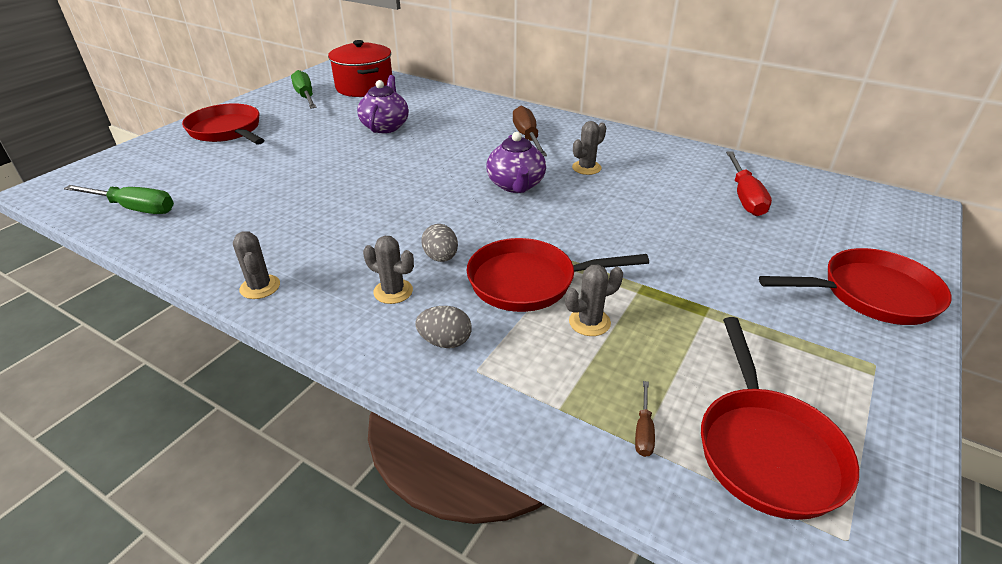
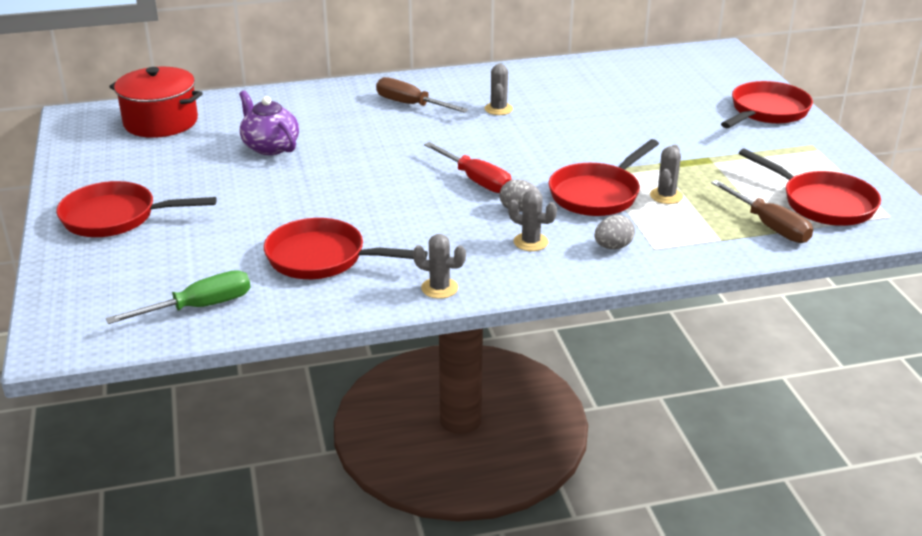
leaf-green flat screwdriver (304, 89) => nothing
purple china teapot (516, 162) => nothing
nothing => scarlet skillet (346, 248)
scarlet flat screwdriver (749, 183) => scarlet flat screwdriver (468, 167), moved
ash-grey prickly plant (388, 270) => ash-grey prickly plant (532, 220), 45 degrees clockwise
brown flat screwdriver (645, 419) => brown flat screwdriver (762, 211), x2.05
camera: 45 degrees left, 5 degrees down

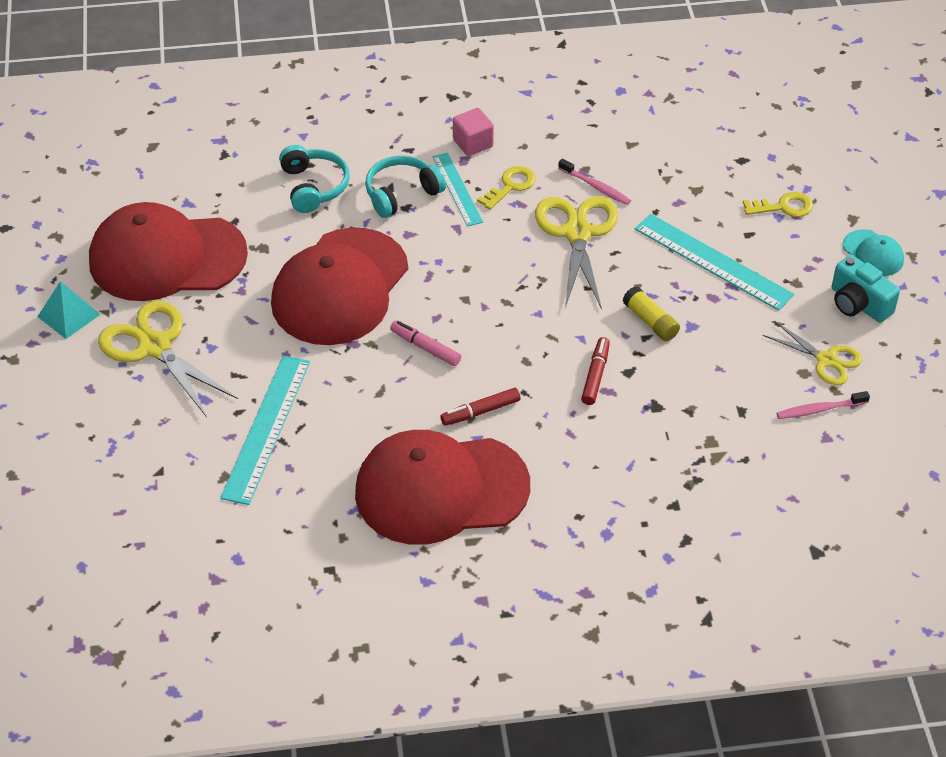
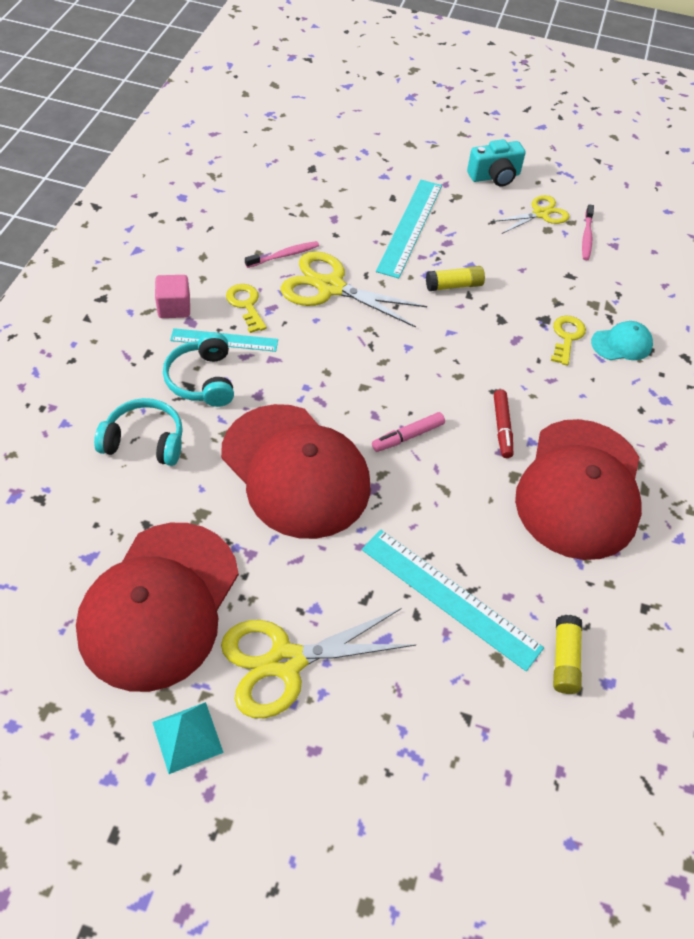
scarlet marker (595, 371) => nothing
nothing => golden glue stick (567, 654)
golden key (778, 204) => golden key (568, 341), moved
aqua baseball cap (873, 252) => aqua baseball cap (622, 340), moved
aqua straightedge (714, 262) => aqua straightedge (409, 229), 45 degrees counterclockwise
camera: 70 degrees left, 5 degrees up

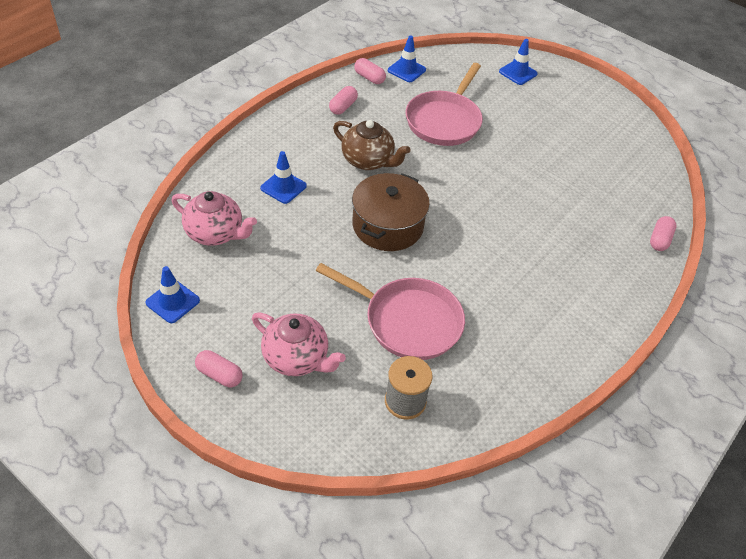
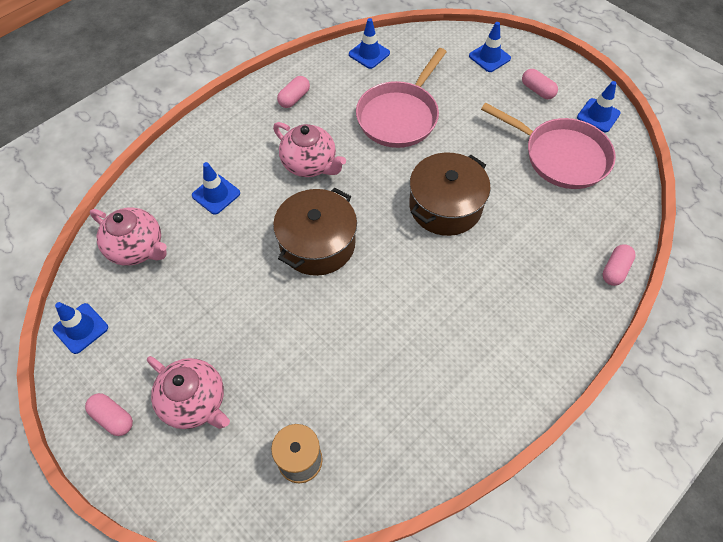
nothing => brown stockpot (450, 194)
nothing => cobalt road cone (598, 106)
rosy skillet (390, 311) => rosy skillet (548, 146), moved
rosy pill shape (370, 71) => rosy pill shape (540, 84), moved
brown china teapot (372, 145) => rosy china teapot (309, 149)
camera: 10 degrees right, 10 degrees up

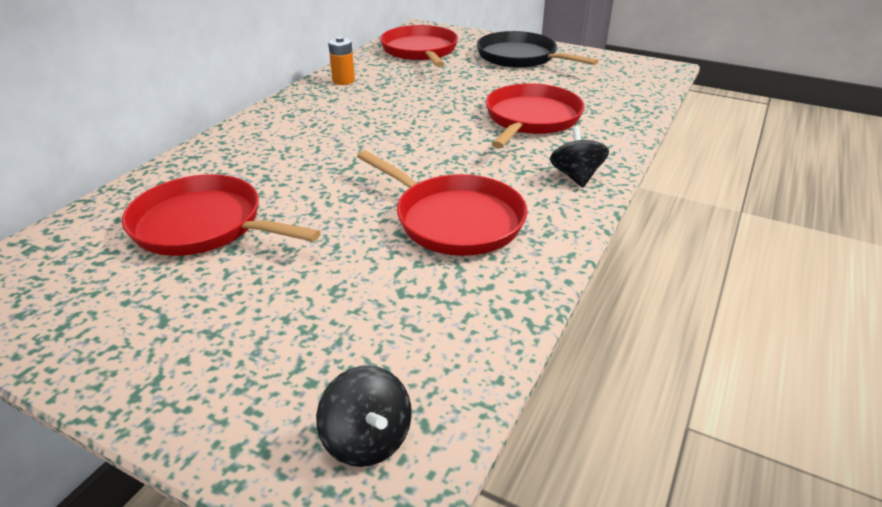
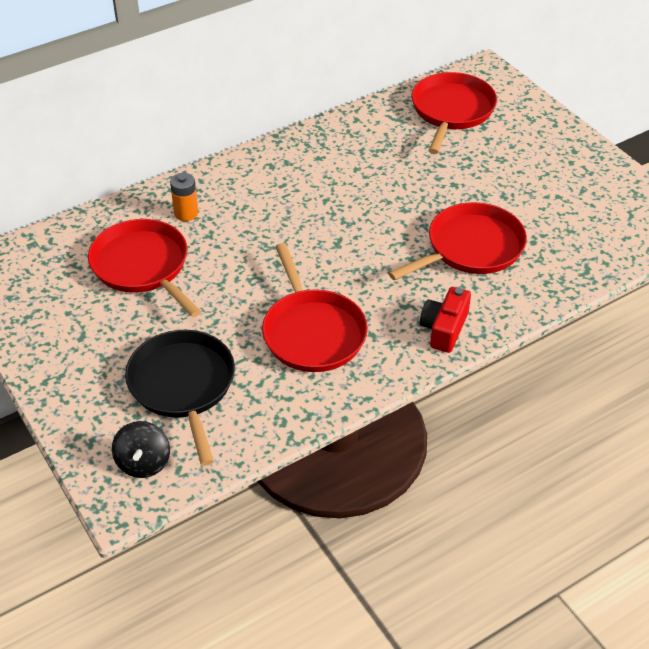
bright orange power cell (341, 61) => bright orange power cell (184, 197), moved
ebony skillet (538, 49) => ebony skillet (180, 398), moved
ebony toy top (579, 157) => scarlet camera (445, 320)
camera: 30 degrees right, 10 degrees up

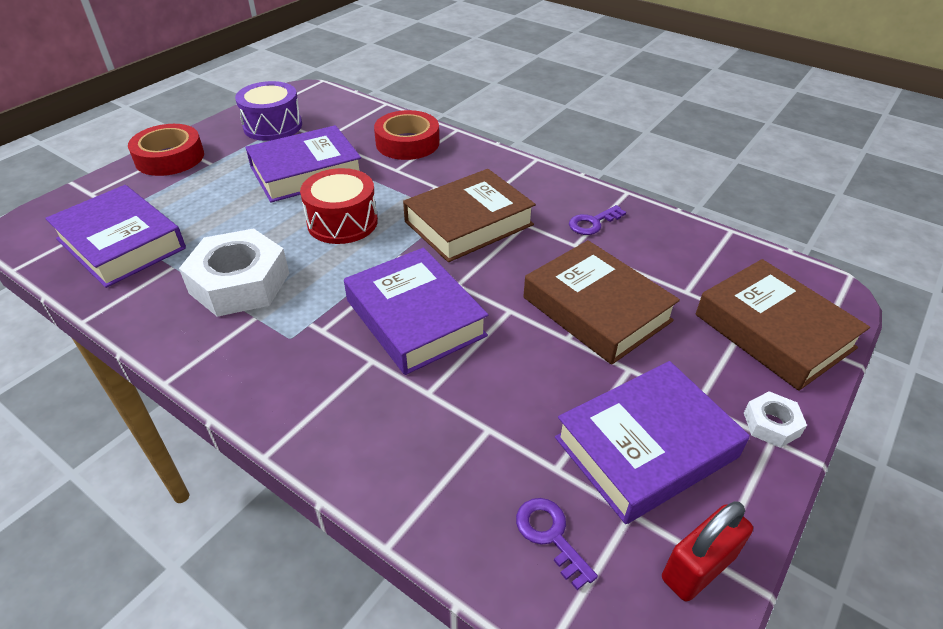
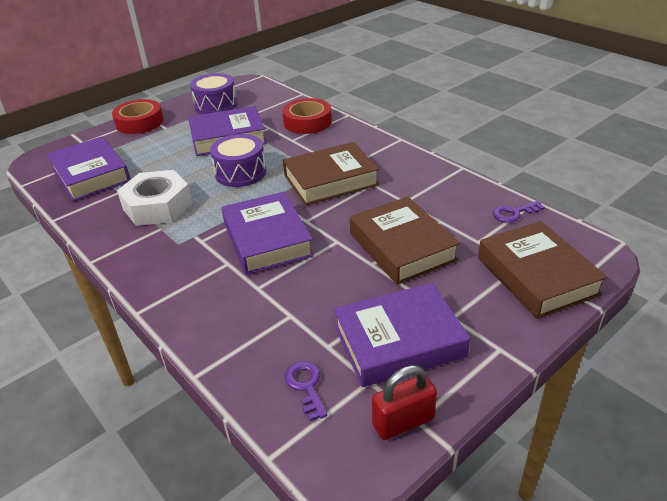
white hex nut (775, 419) => nothing
purple key (597, 220) => purple key (519, 212), moved
scarlet toy drum (339, 206) => purple toy drum (238, 160)
camera: 15 degrees right, 5 degrees down

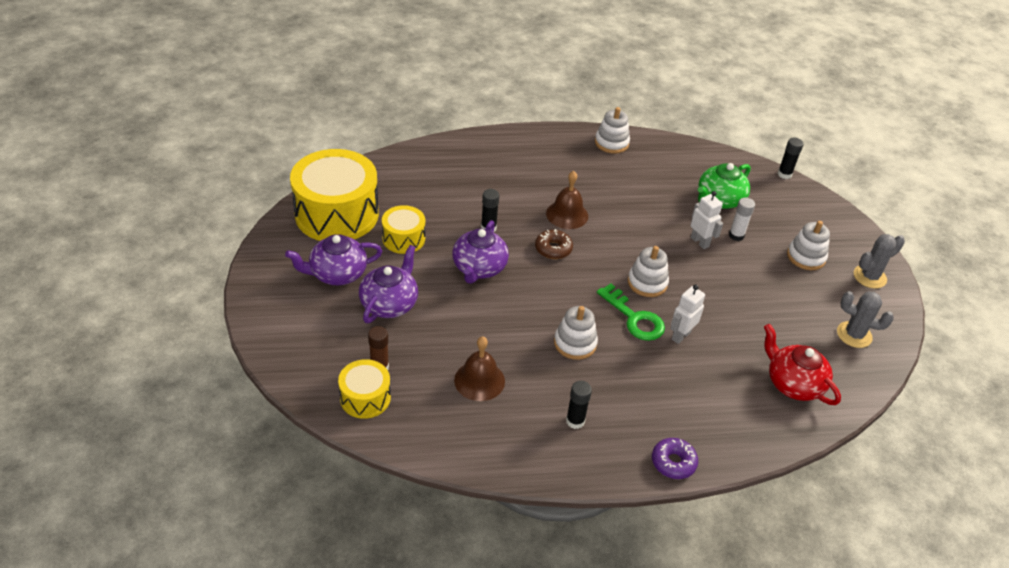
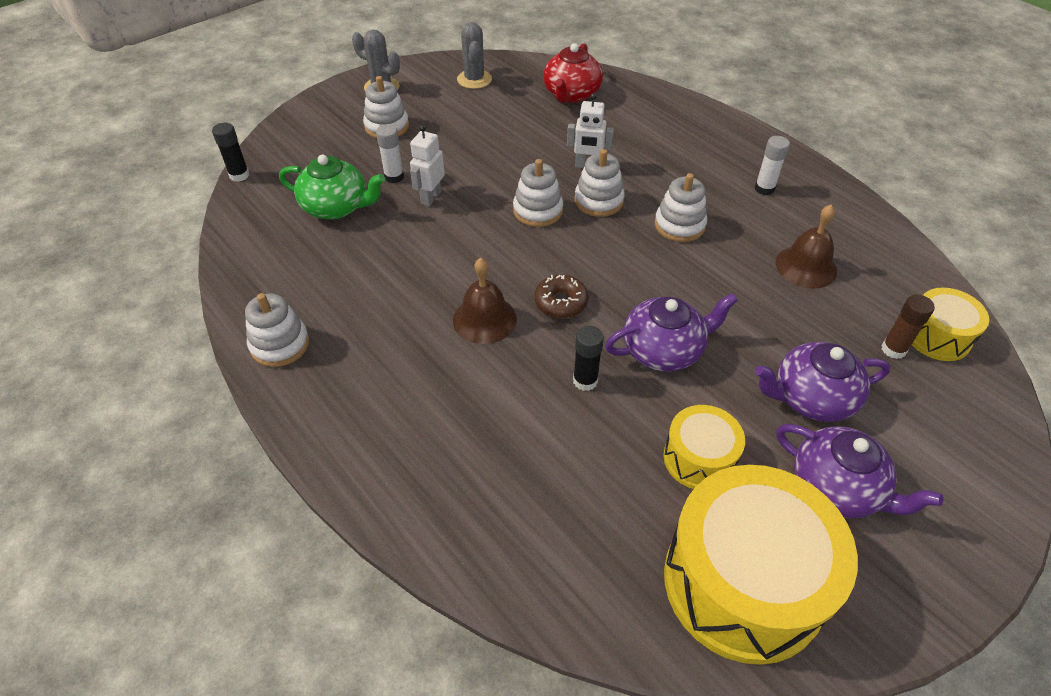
purple glazed donut (675, 458) => nothing
leaf-green key (631, 312) => white stacking toy (599, 183)
ebony glue stick (579, 405) => white glue stick (772, 165)
camera: 120 degrees left, 5 degrees up

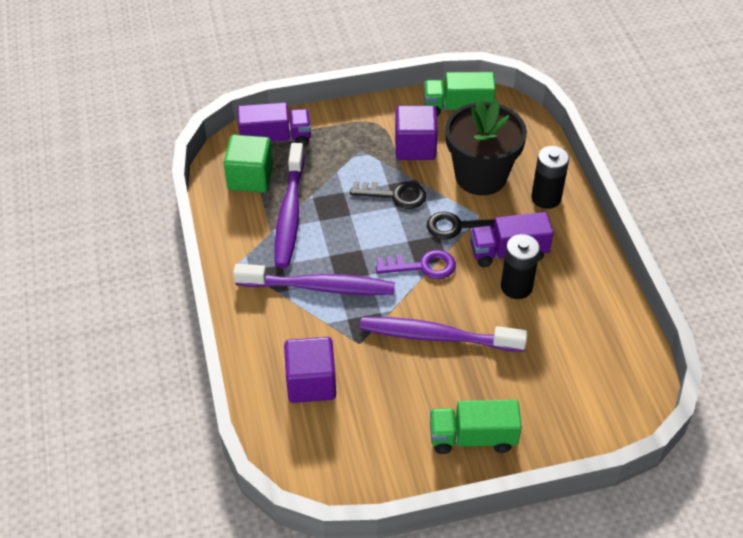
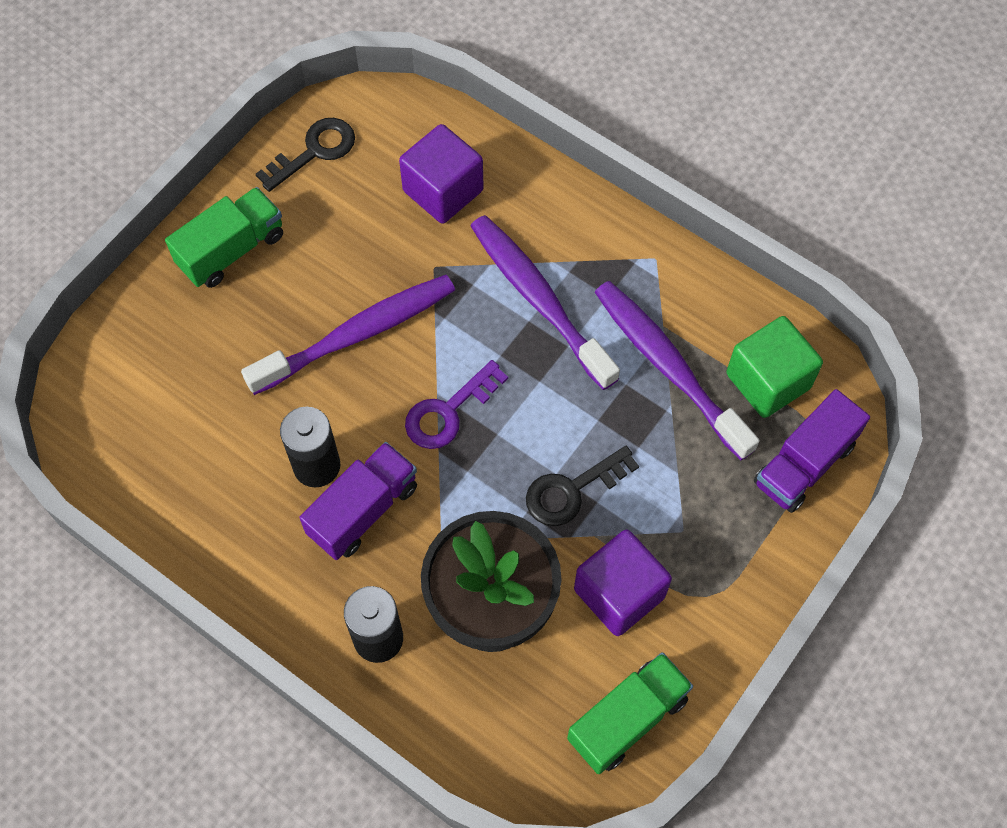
ebony key (461, 225) => ebony key (305, 155), moved
purple tooth brush (314, 279) => purple tooth brush (545, 302), 90 degrees clockwise
camera: 140 degrees right, 15 degrees up

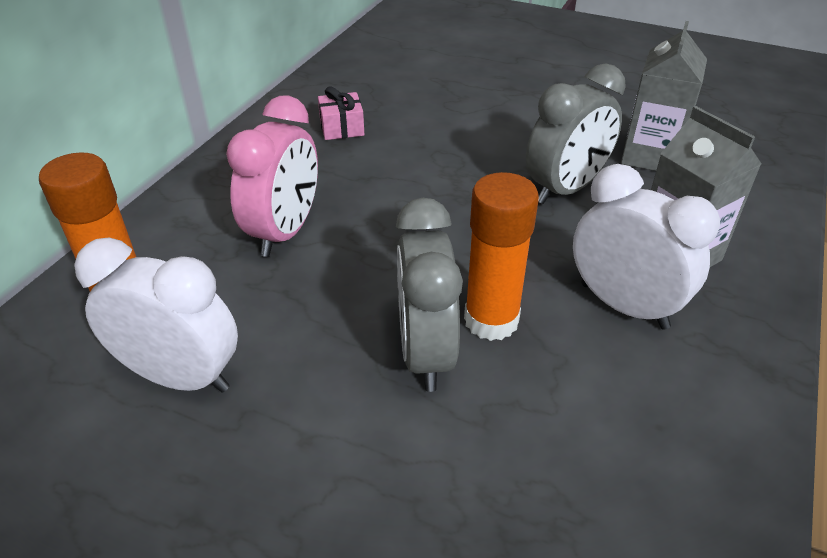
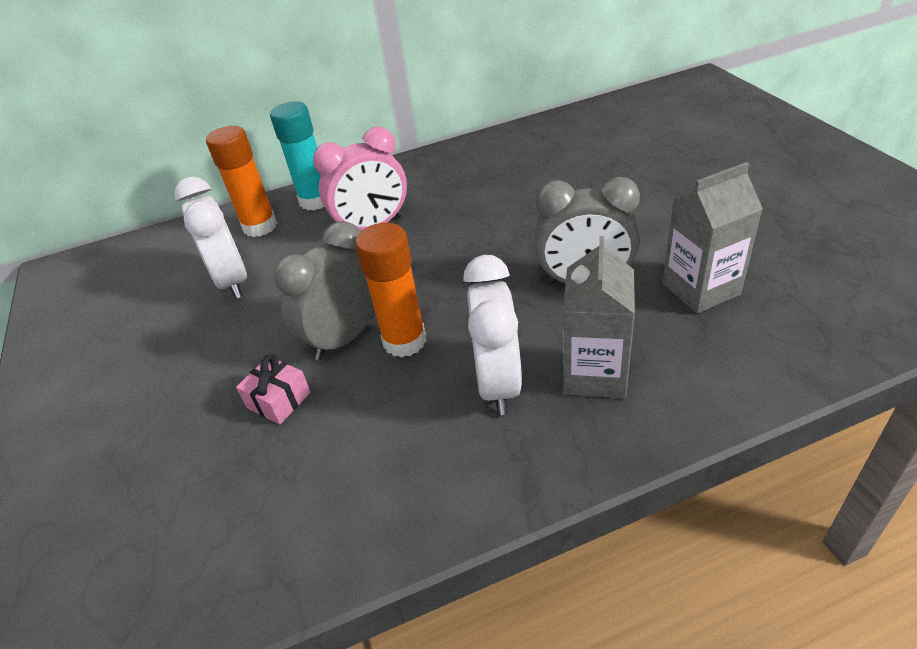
nothing => aqua glue stick (297, 155)
rosy wrapped gift (341, 113) => rosy wrapped gift (273, 389), moved
camera: 50 degrees right, 0 degrees up

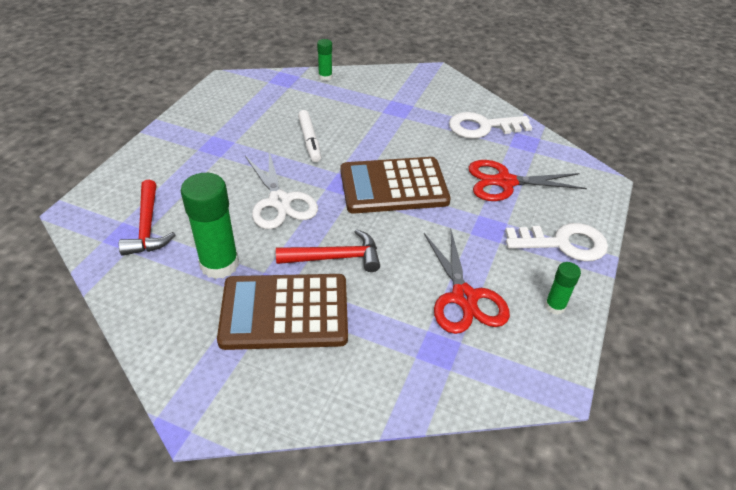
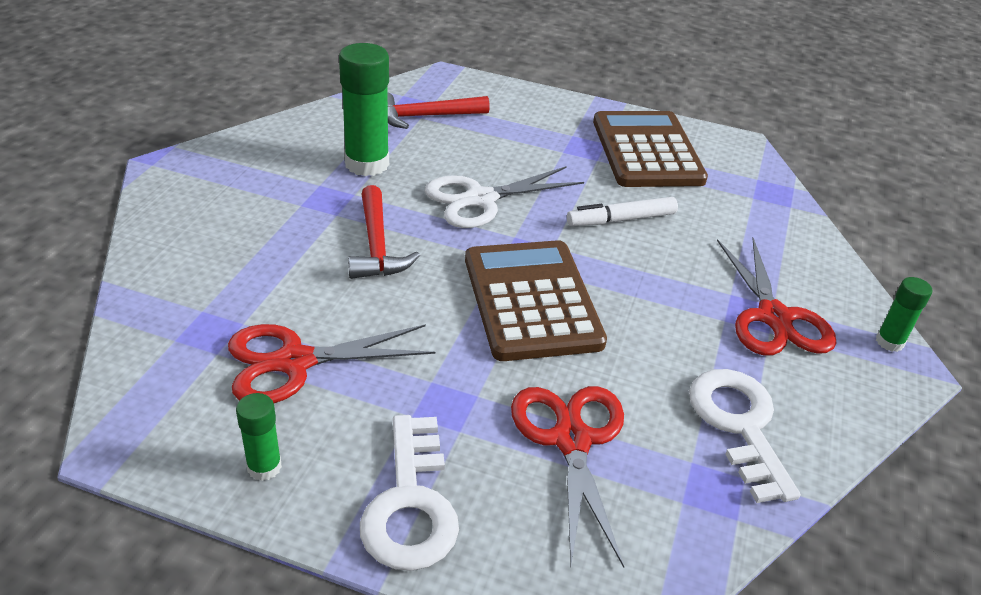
nothing => scarlet shears (776, 297)
brown pocket calculator (282, 312) => brown pocket calculator (650, 149), moved
leaf-green glue stick (324, 60) => leaf-green glue stick (904, 314), moved
camera: 85 degrees right, 5 degrees down

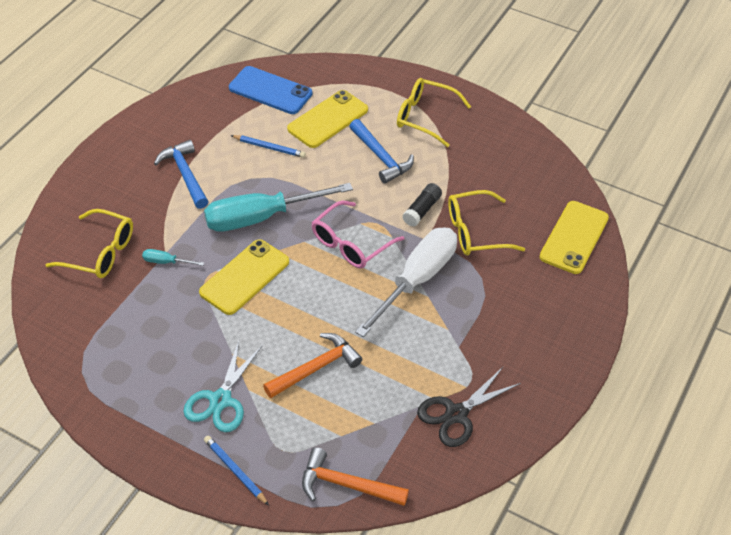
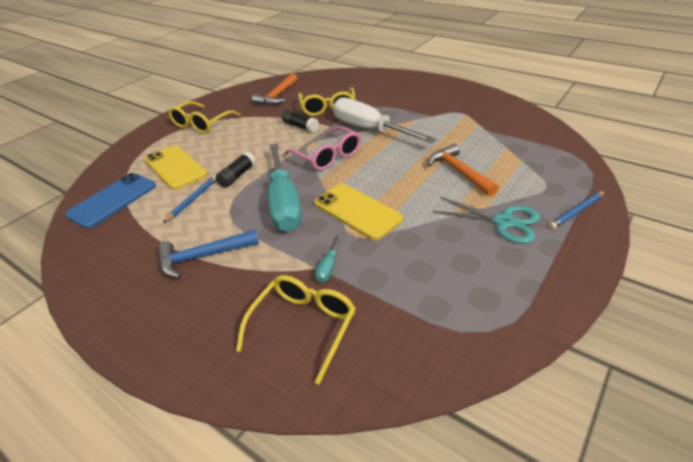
cobalt claw hammer (381, 151) => nothing
ebony shears (469, 407) => nothing
golden smartphone (574, 237) => nothing
nothing => ebony glue stick (236, 170)
bright orange claw hammer (355, 476) => bright orange claw hammer (275, 89), moved
camera: 80 degrees left, 10 degrees down

